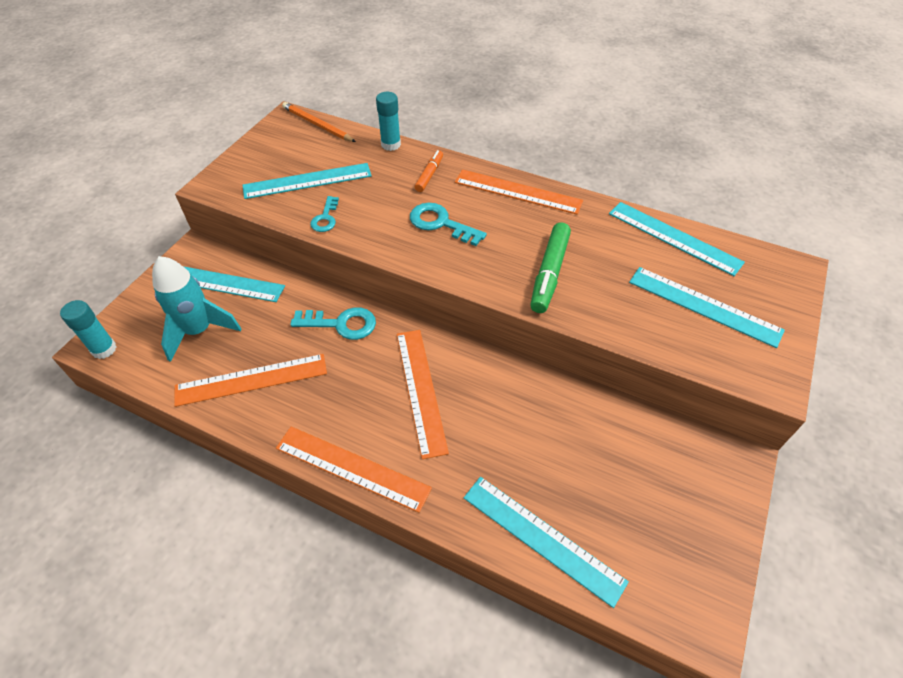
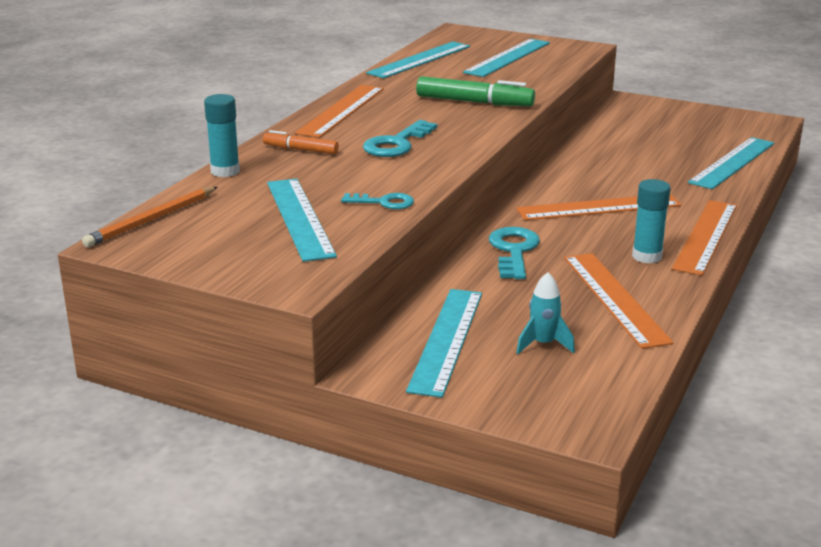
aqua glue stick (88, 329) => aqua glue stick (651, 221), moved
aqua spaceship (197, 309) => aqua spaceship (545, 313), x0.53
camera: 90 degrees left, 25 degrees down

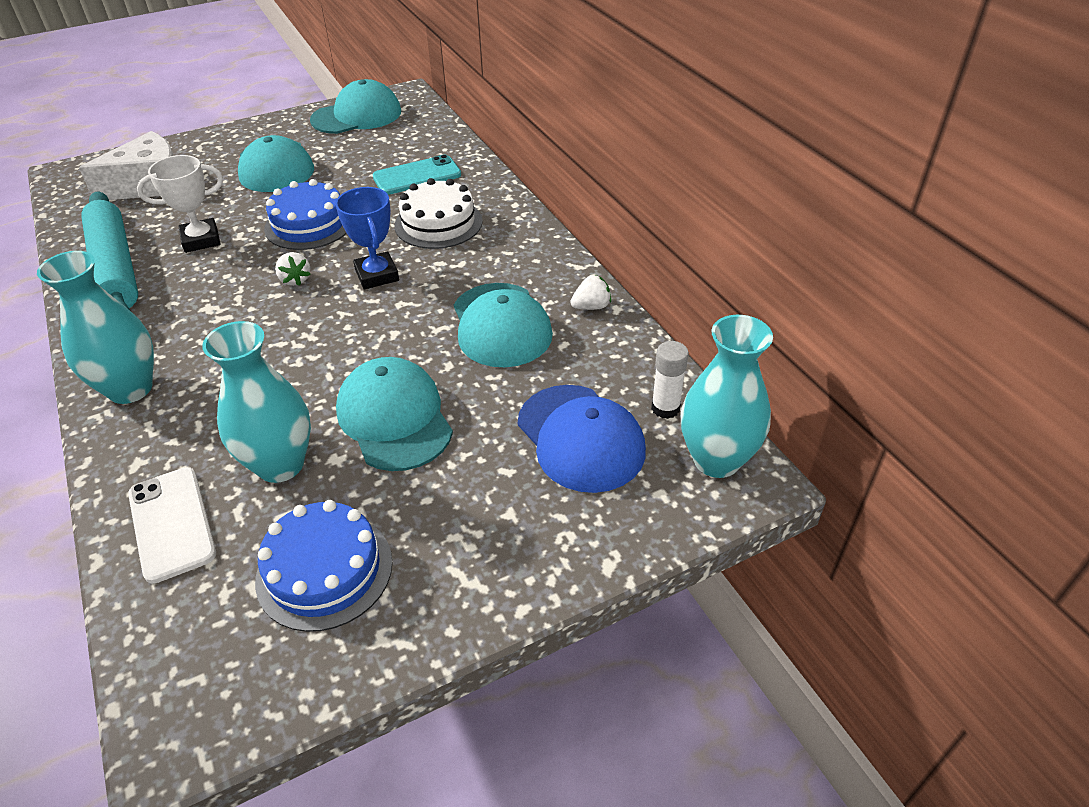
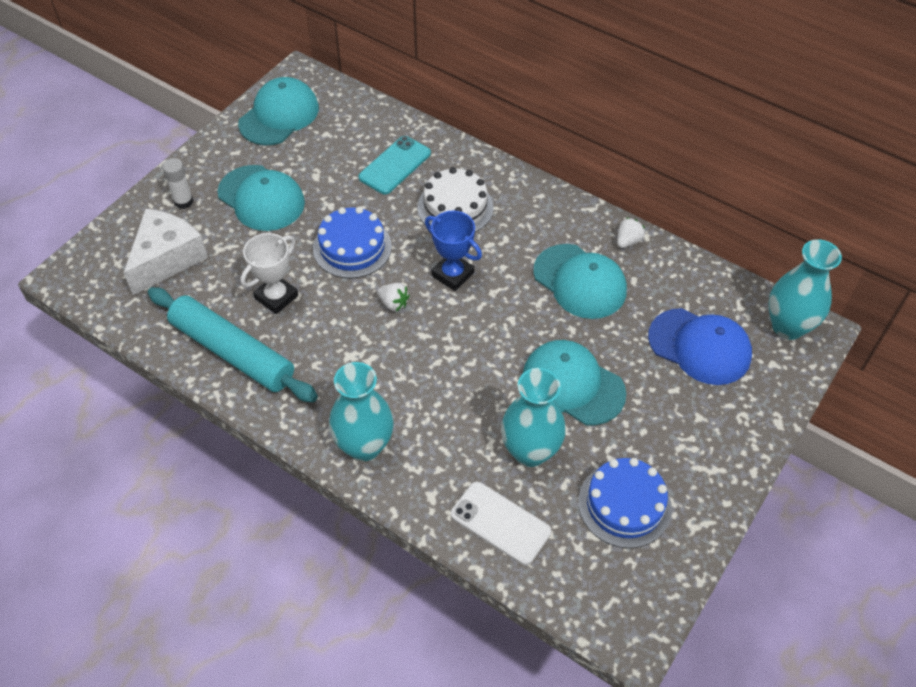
white glue stick (670, 380) => white glue stick (177, 183), moved
camera: 30 degrees left, 10 degrees up

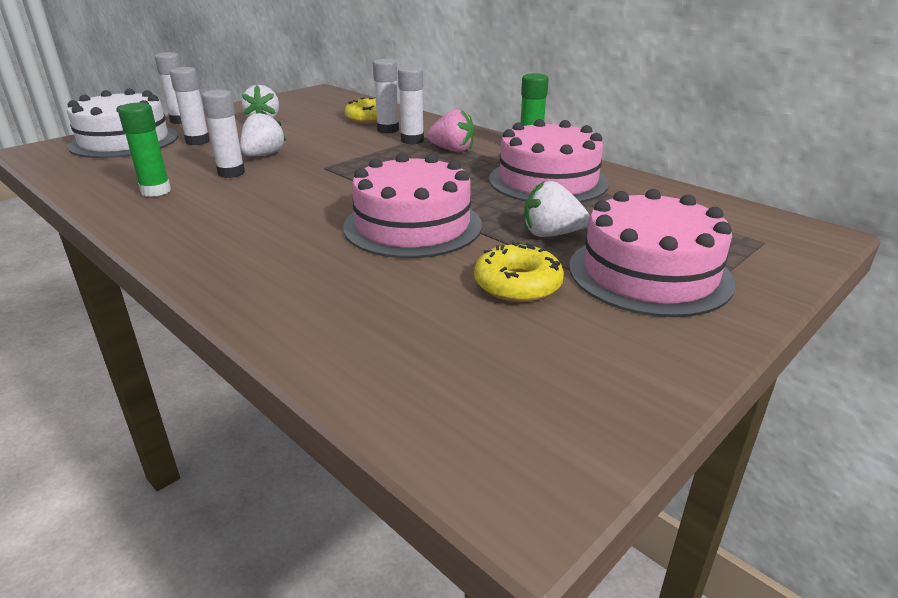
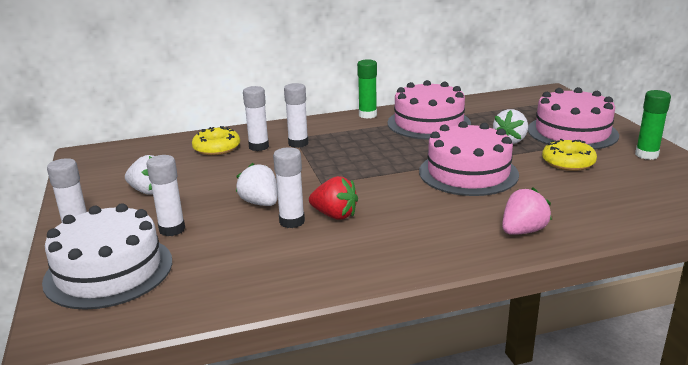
nothing => scarlet strawberry (333, 198)
leaf-green glue stick (144, 150) => leaf-green glue stick (653, 125), moved
rosy strawberry (451, 130) => rosy strawberry (527, 211), moved
camera: 60 degrees left, 5 degrees down

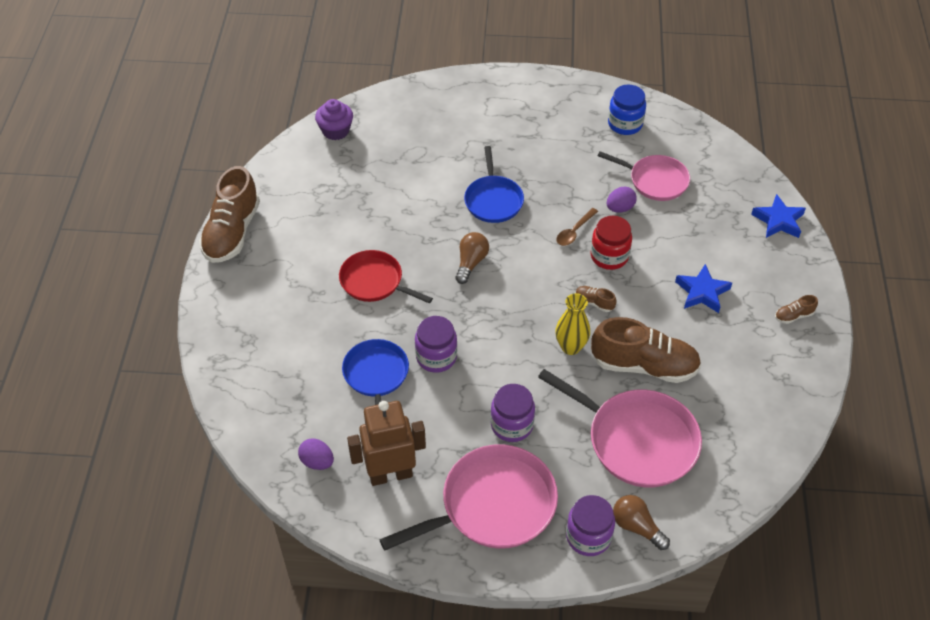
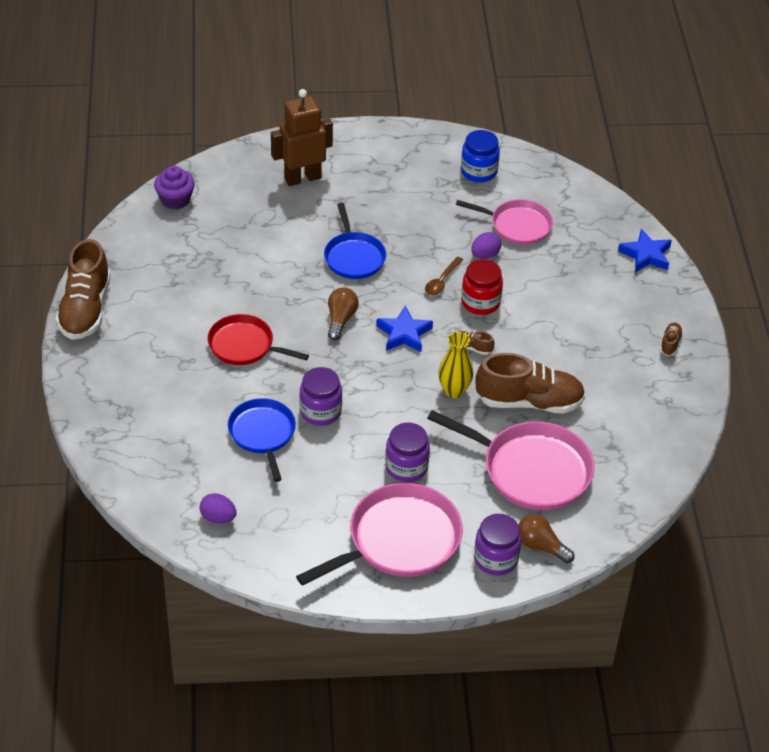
brown robot figure (386, 443) => brown robot figure (302, 137), moved
cobalt star shape (703, 288) => cobalt star shape (404, 329), moved
brown lace-up shoe (796, 309) => brown lace-up shoe (671, 339), 135 degrees clockwise
camera: 10 degrees left, 5 degrees down

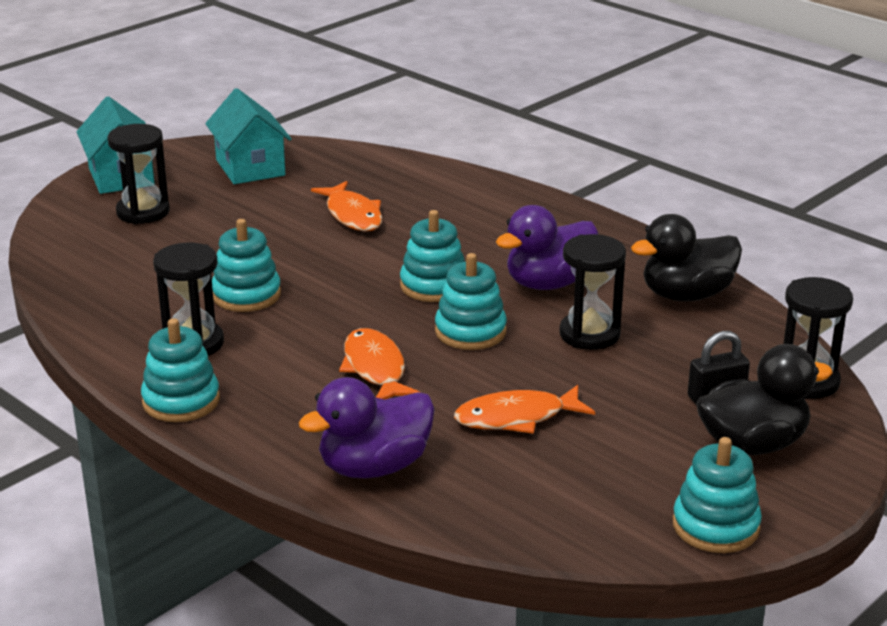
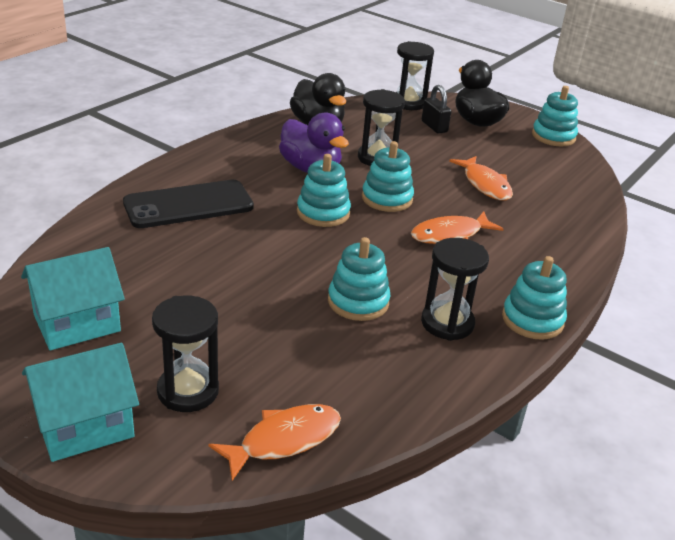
purple toy duck (367, 427) => nothing
nothing => ebony smartphone (188, 204)
bright orange toy fish (347, 206) => bright orange toy fish (275, 442), moved
camera: 100 degrees left, 5 degrees up

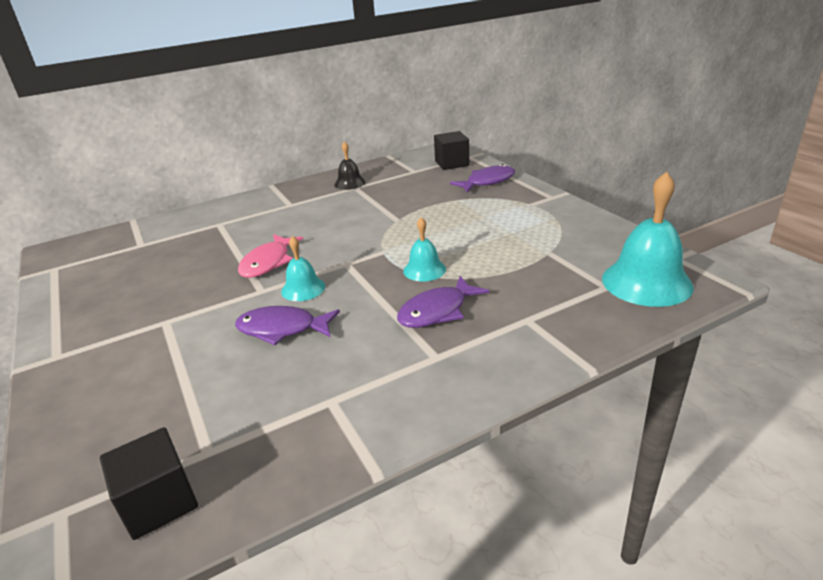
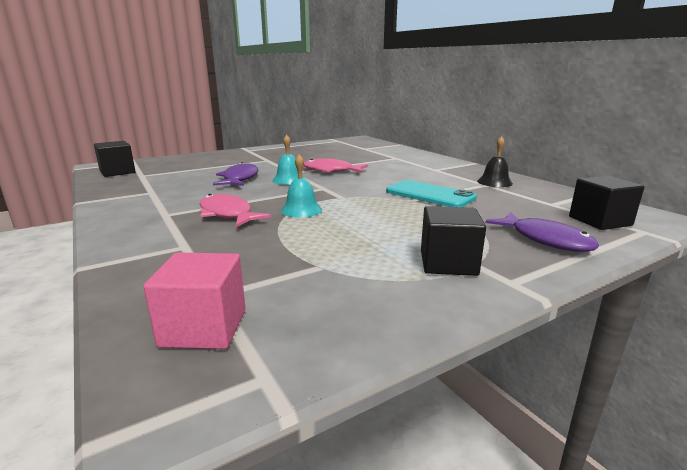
nothing => aqua smartphone (431, 193)
nothing => ebony solid cube (453, 241)
aqua school bell (647, 239) => rosy solid cube (194, 301)
purple toy fish (443, 302) => rosy toy fish (235, 210)
camera: 85 degrees right, 10 degrees down

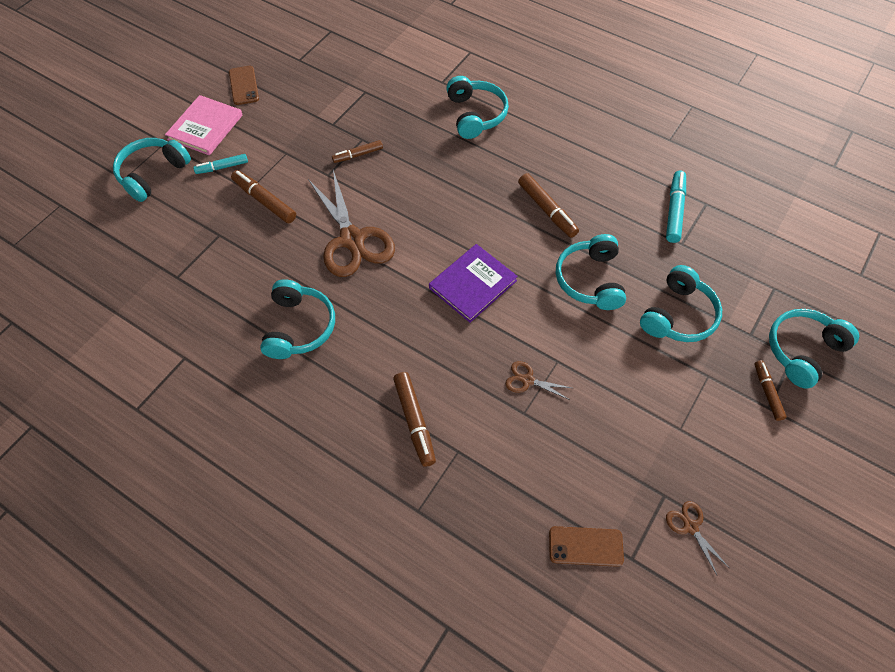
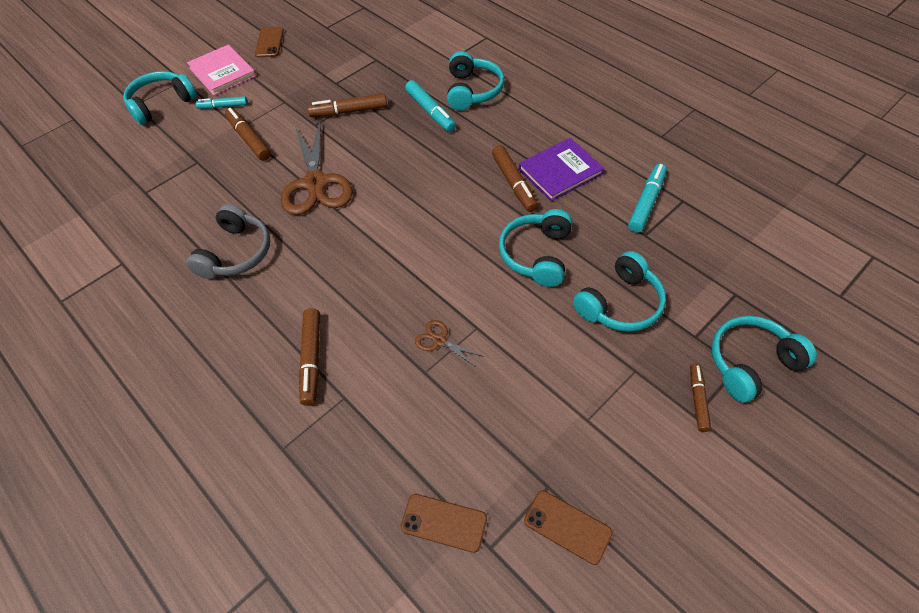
nothing => aqua marker (430, 106)
purple hardback (473, 283) => purple hardback (562, 169), moved
brown shears (697, 538) => brown smartphone (568, 527)
aqua headset (297, 319) => ash-grey headset (228, 241)
rosy hardback (203, 125) => rosy hardback (221, 69), 75 degrees counterclockwise
brown marker (357, 151) => brown marker (347, 105), x1.54
camera: 15 degrees right, 5 degrees down

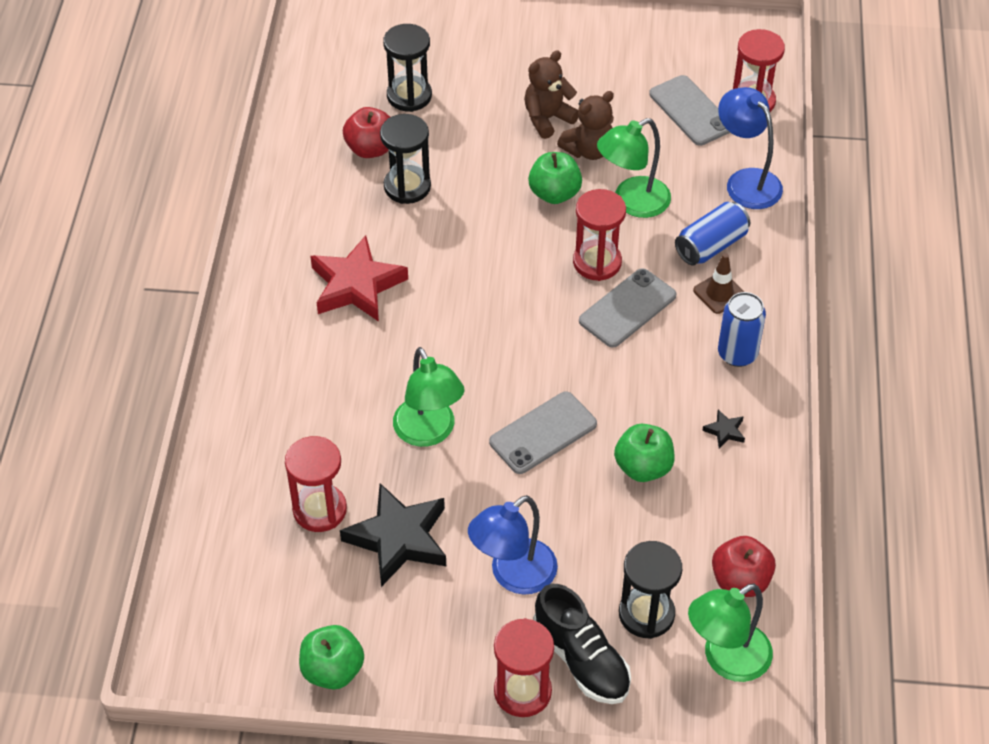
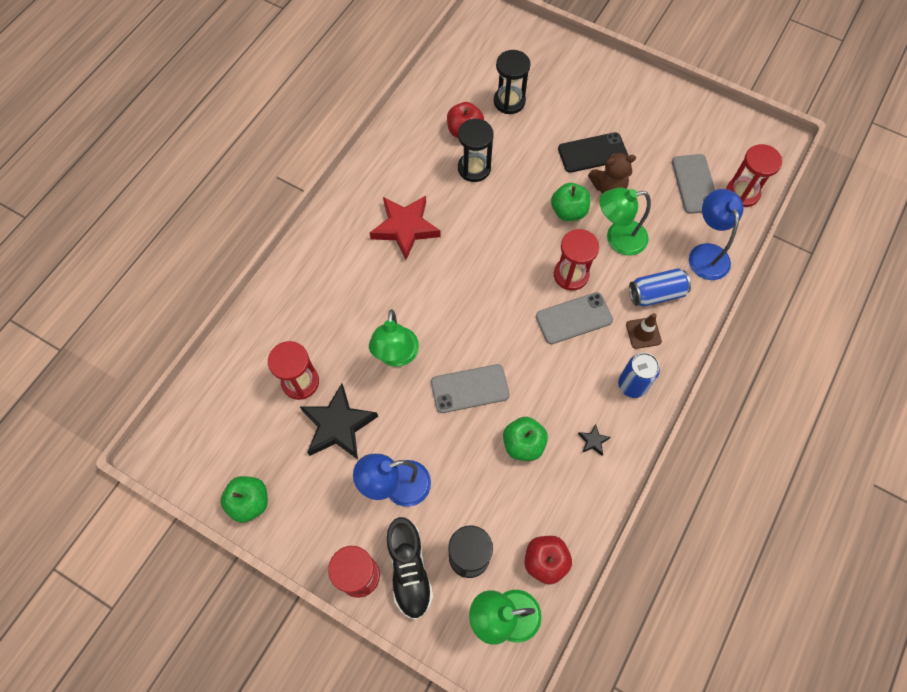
brown teddy (551, 95) => ebony smartphone (593, 152)
camera: 25 degrees right, 15 degrees up

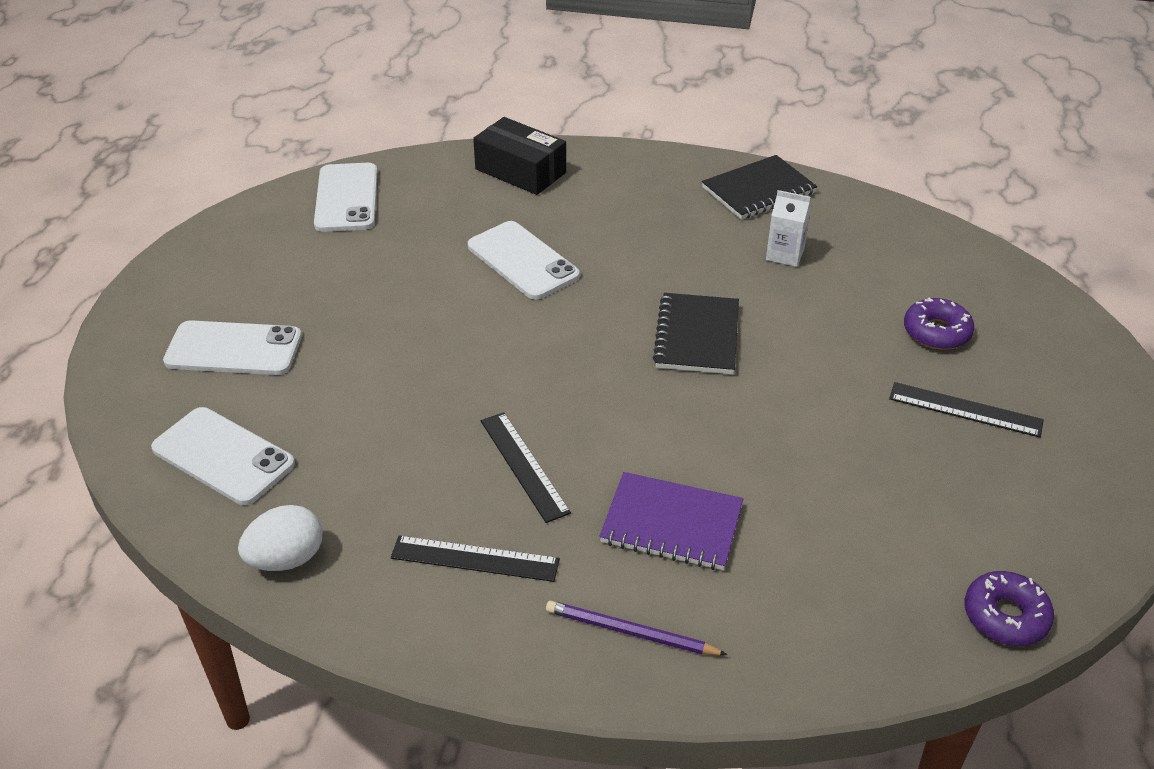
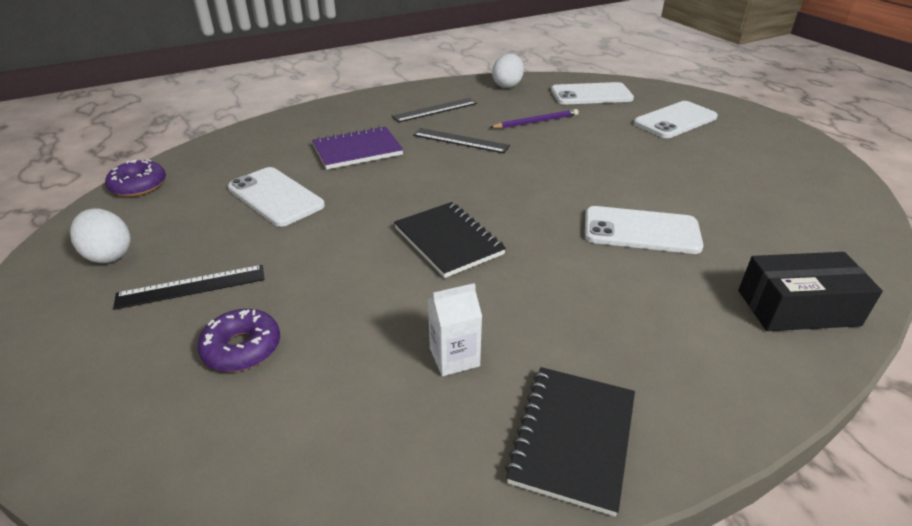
nothing => white egg shape (100, 236)
white smartphone (345, 197) => white smartphone (276, 197), moved
purple lead pencil (637, 628) => purple lead pencil (534, 119), moved
camera: 140 degrees right, 5 degrees down

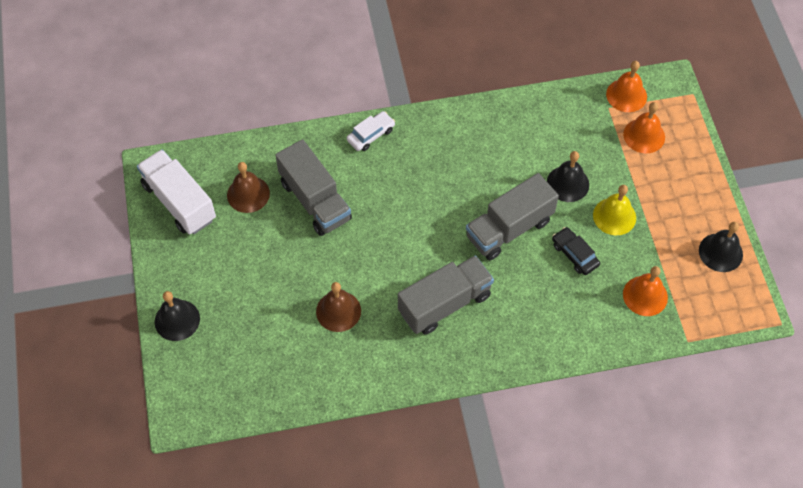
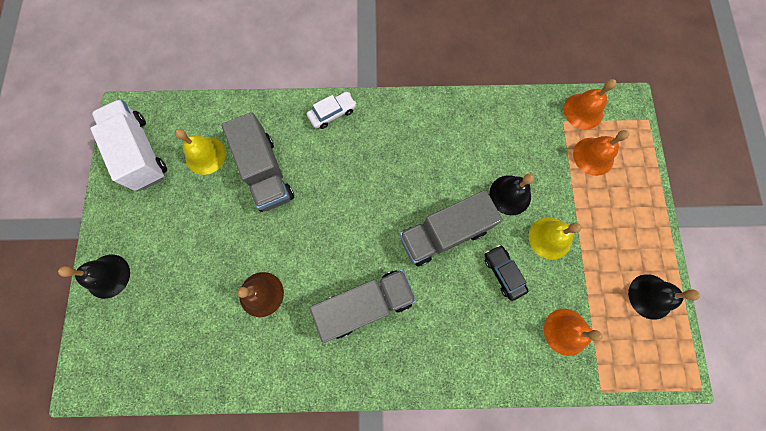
brown school bell (248, 187) => golden school bell (200, 152)
camera: 10 degrees right, 15 degrees up

